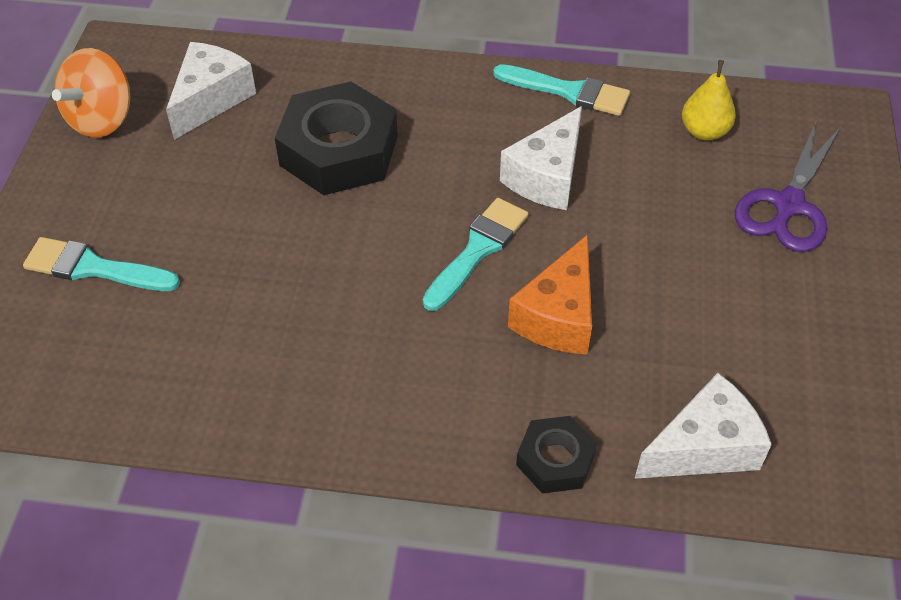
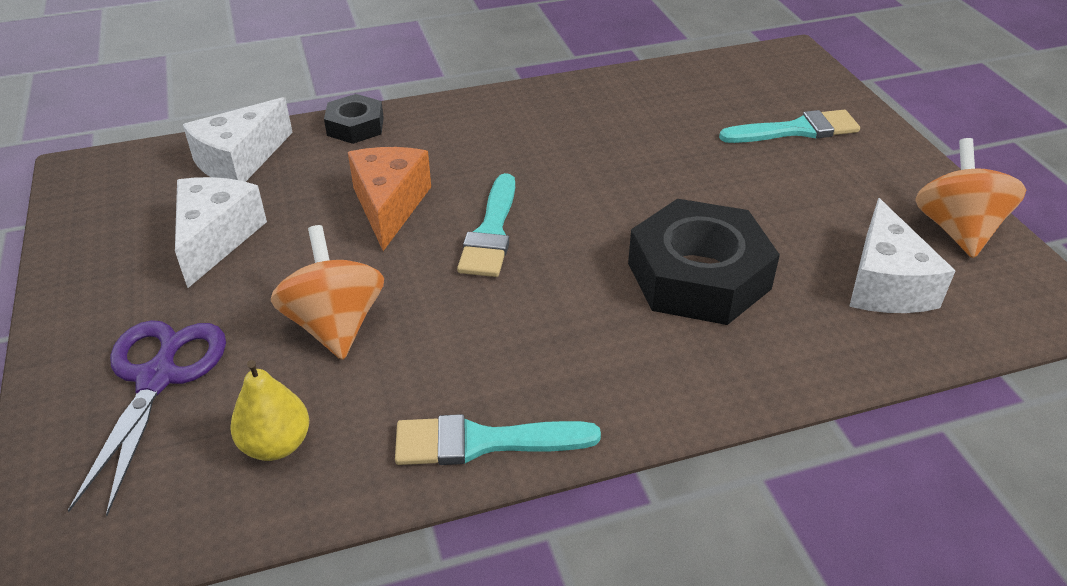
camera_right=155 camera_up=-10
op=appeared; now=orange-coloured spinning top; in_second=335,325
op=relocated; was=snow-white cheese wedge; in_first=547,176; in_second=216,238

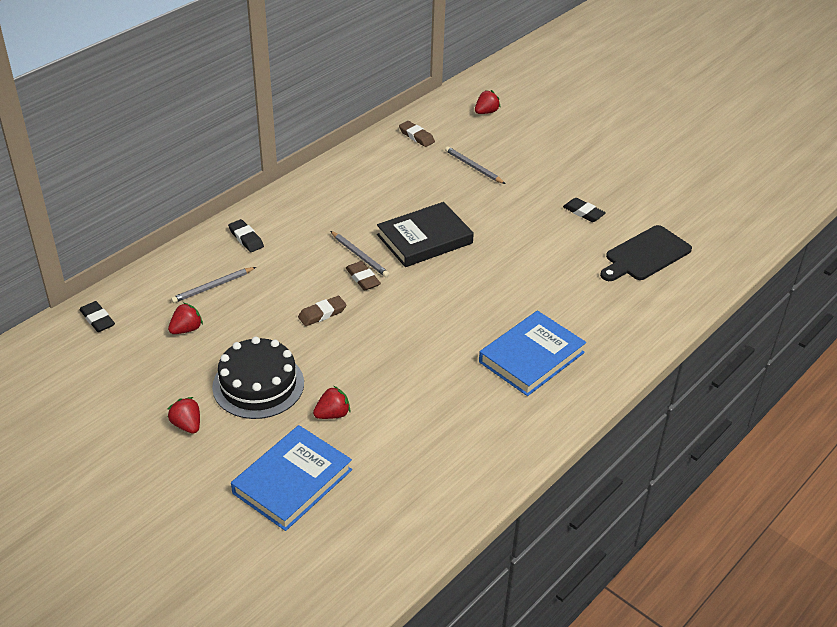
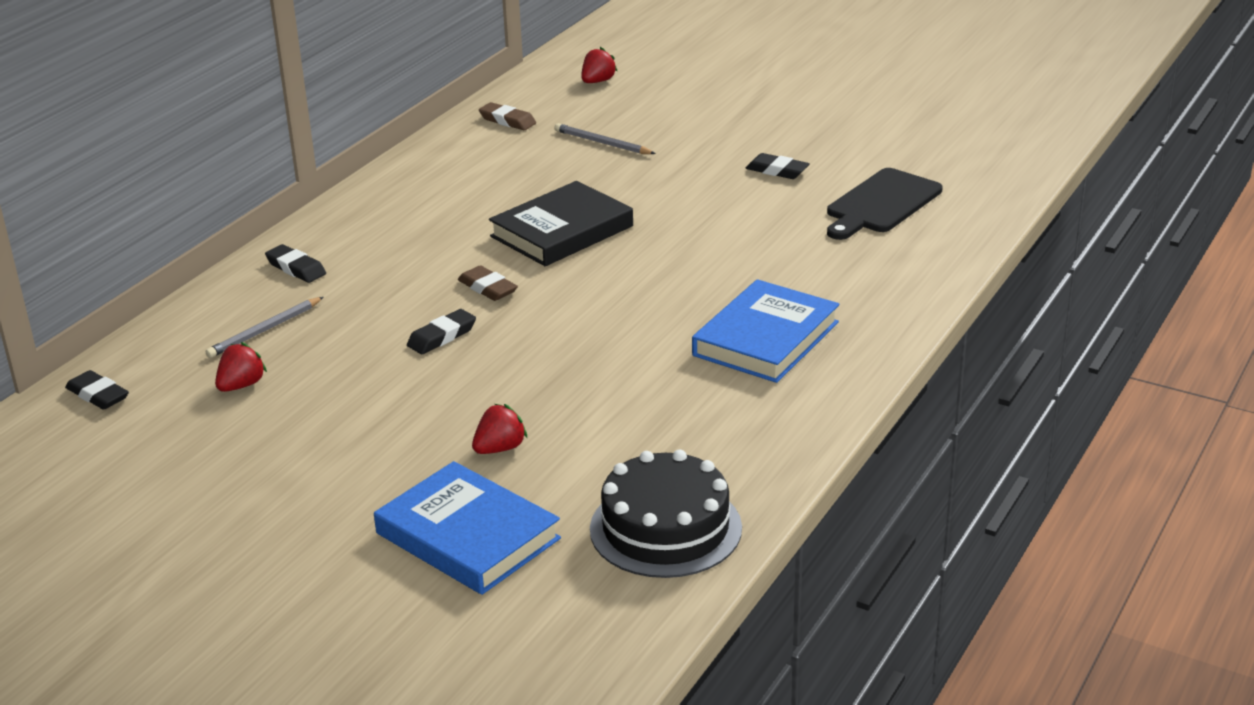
camera_right=-10 camera_up=-10
op=missing; was=red berry; in_first=187,425
op=missing; was=grey lead pencil; in_first=360,256
op=relocated; was=black cake; in_first=258,385; in_second=665,528
op=colour; was=russet gum eraser; now=black gum eraser; in_first=322,313; in_second=442,336
op=spun; was=royal blue hardback; in_first=292,481; in_second=468,536; clockwise=-75

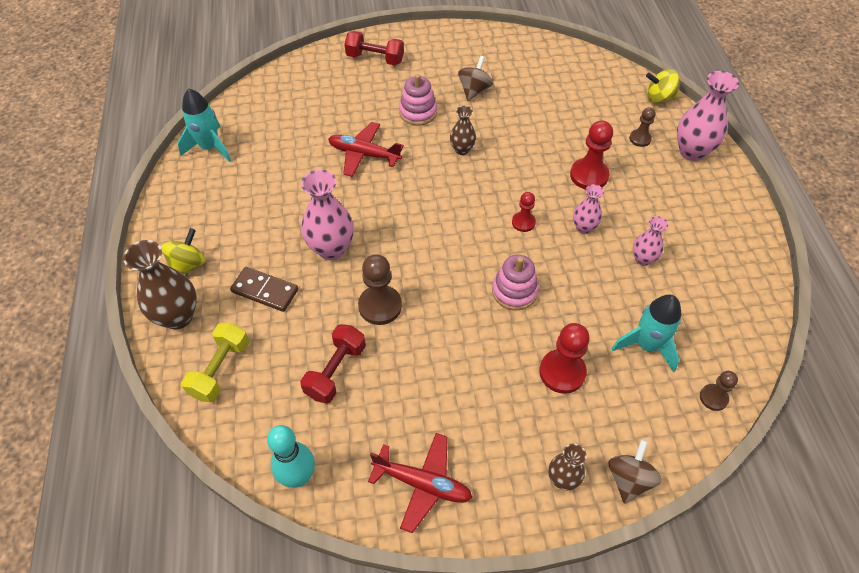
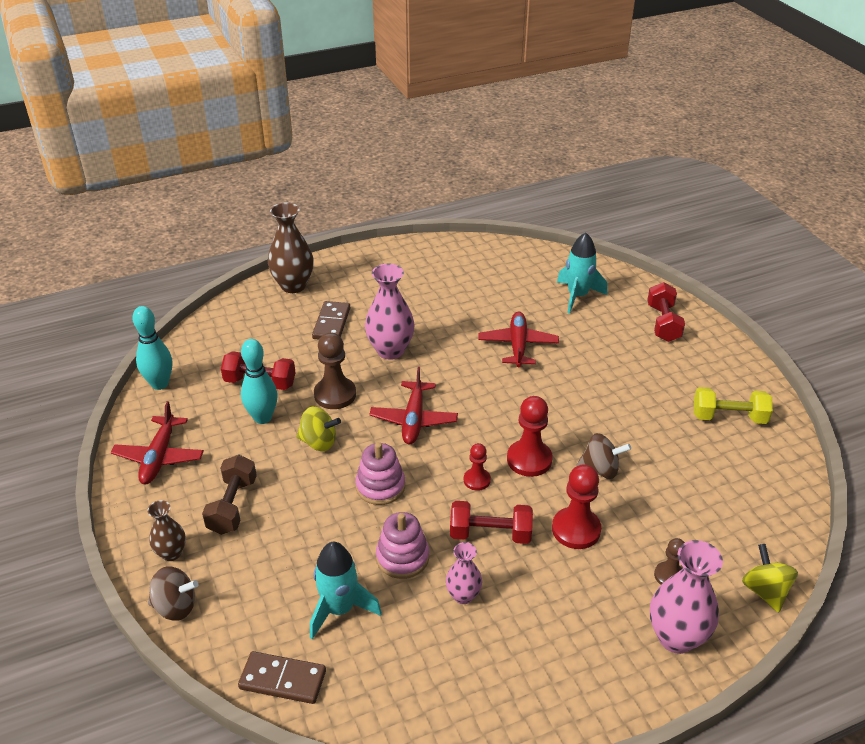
camera_right=75 camera_up=-15
op=missing; was=russet vase; in_first=462,149
op=appeared; now=russet hand weight; in_second=232,506
op=appeared; now=teal skittle; in_second=262,418
op=appeared; now=red toy plane; in_second=413,419
op=relocated; was=golden spinning top; in_first=188,265; in_second=319,442
op=relocated; was=teal toy rocket; in_first=210,147; in_second=577,296
op=relocated; was=golden hand weight; in_first=220,369; in_second=728,417
op=relocated; was=rosy stacking rings; in_first=418,112; in_second=402,557
op=relocated; was=russet spinning top; in_first=474,90; in_second=600,469
op=relocated; was=red pawn; in_first=562,372; in_second=529,459
op=exchanged; was=rosy vase; now=red hand weight; in_first=584,228; in_second=490,534
op=exchanged; was=russet pawn; now=russet domino piece; in_first=713,398; in_second=283,679

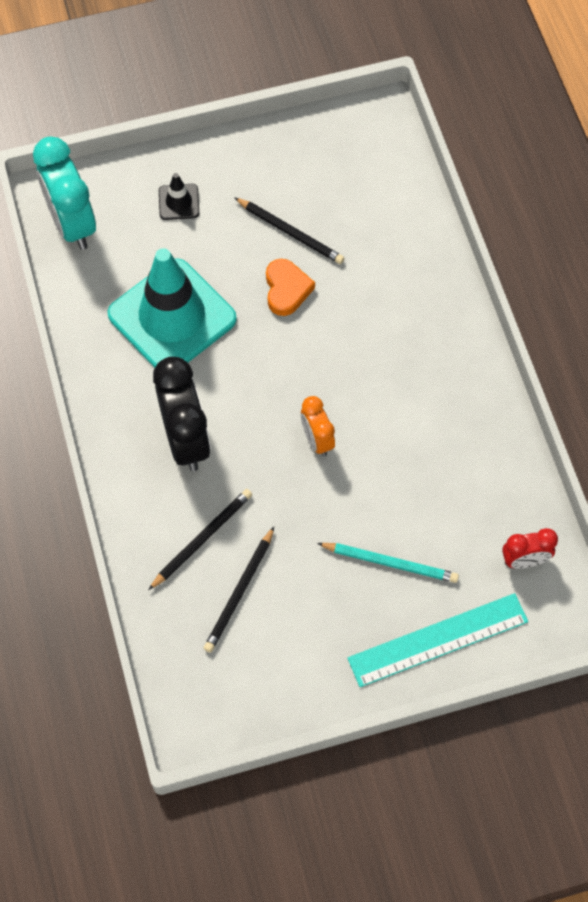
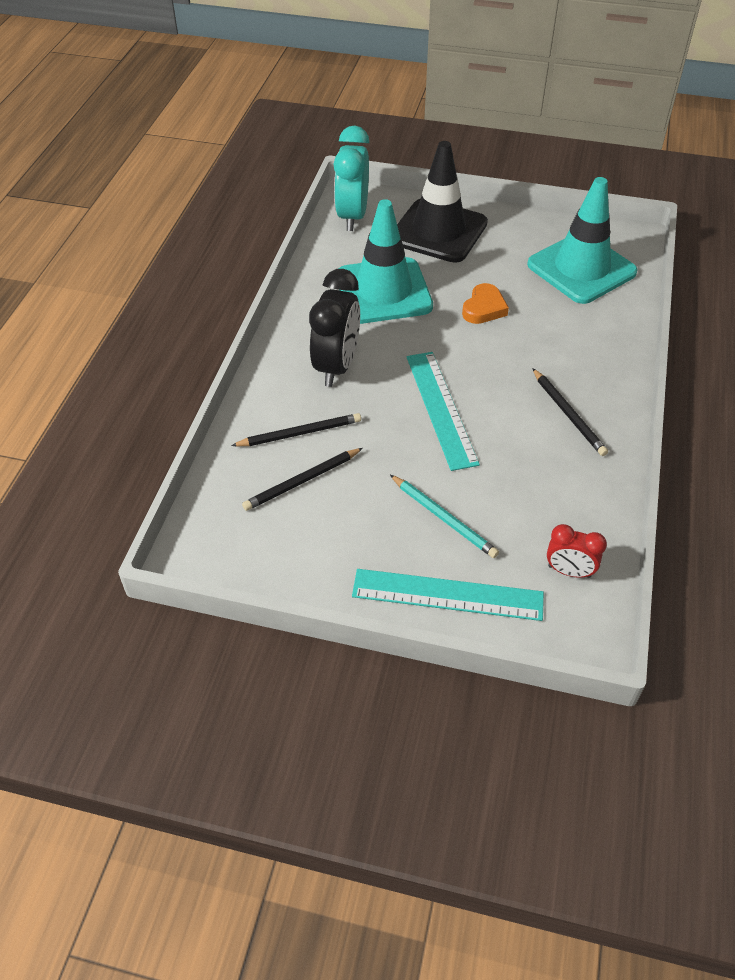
camera_right=30 camera_up=-15
op=appeared; now=teal traffic cone; in_second=581,268
op=relocated; was=black lead pencil; in_first=291,232; in_second=568,414
op=exchanged; was=orange-coloured clock; now=teal measuring stick; in_first=317,440; in_second=441,408
op=size; was=black traffic cone; in_first=179,202; in_second=438,231; ratio=2.43

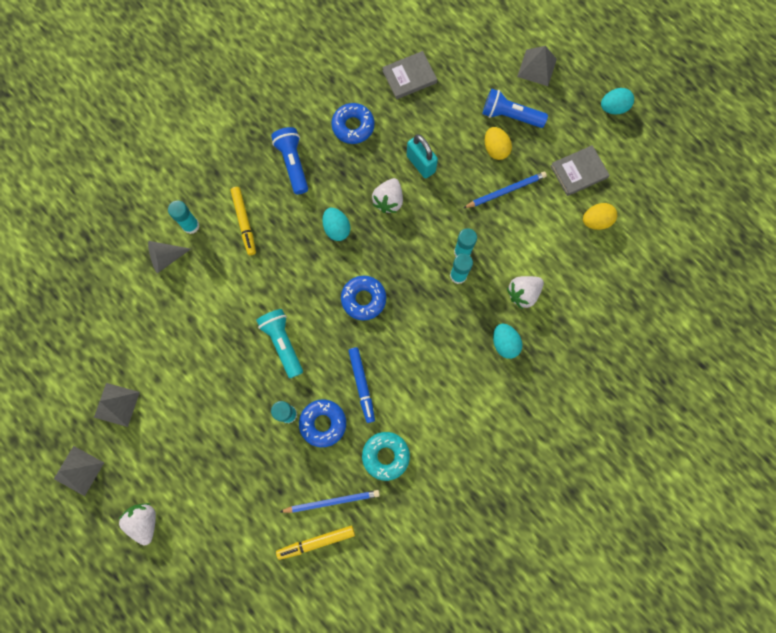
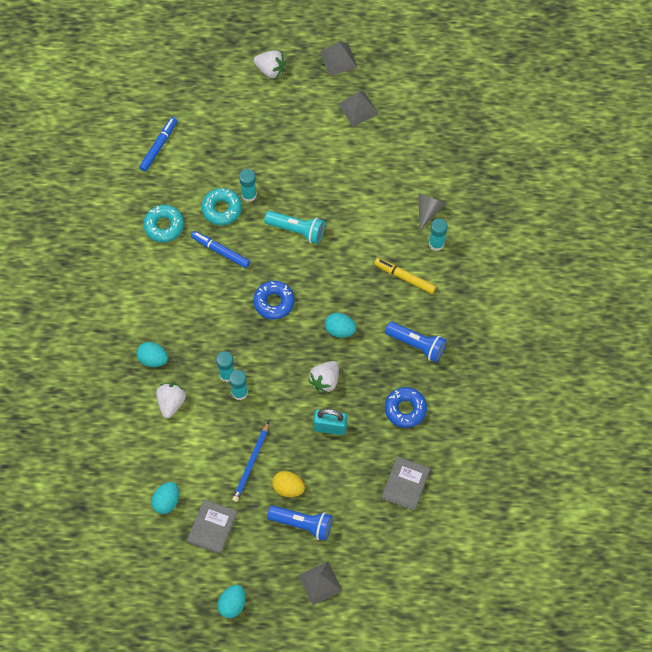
camera_right=135 camera_up=-10
op=missing; was=royal blue lead pencil; in_first=332,501
op=colour; was=golden marker pen; now=royal blue marker pen; in_first=316,542; in_second=158,146
op=colour; was=royal blue glazed donut; now=teal glazed donut; in_first=323,423; in_second=222,209
op=colour; was=golden egg shape; now=teal egg shape; in_first=596,221; in_second=166,501
op=spun; was=snow-white berry; in_first=388,201; in_second=325,380; clockwise=-120
op=spun; was=royal blue torch; in_first=510,116; in_second=302,524; clockwise=45

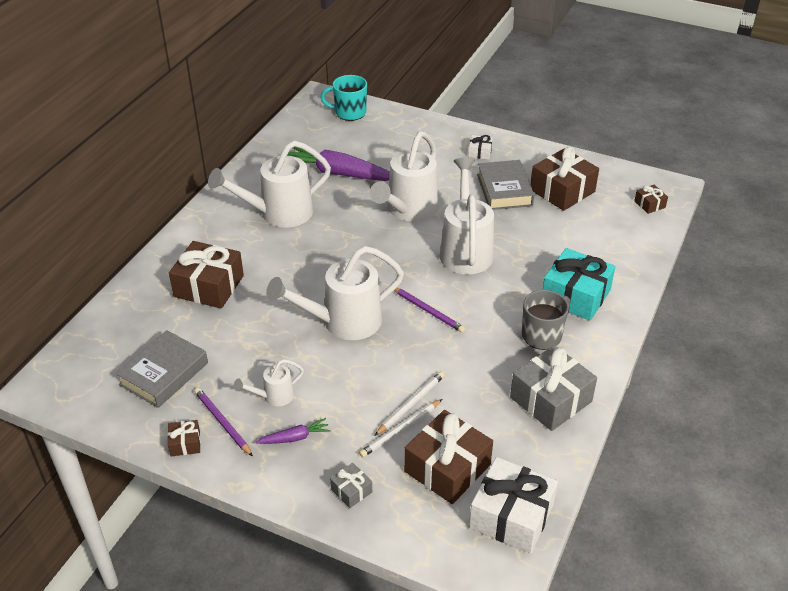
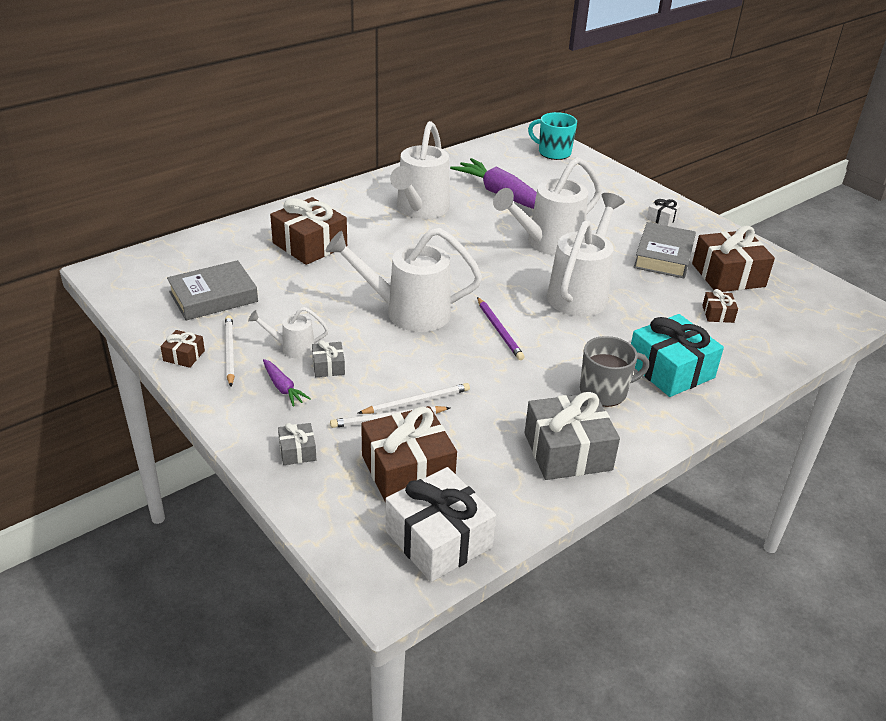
camera_right=25 camera_up=-5
op=appeared; now=grey wrapped gift; in_second=328,366
op=relocated; was=russet wrapped gift; in_first=649,204; in_second=718,314
op=colour; was=violet lead pencil; now=snow-white lead pencil; in_first=222,423; in_second=229,352
op=spun; was=snow-white watering can; in_first=278,213; in_second=420,210; clockwise=-75
op=spun; was=violet root vegetable; in_first=295,437; in_second=283,388; clockwise=45

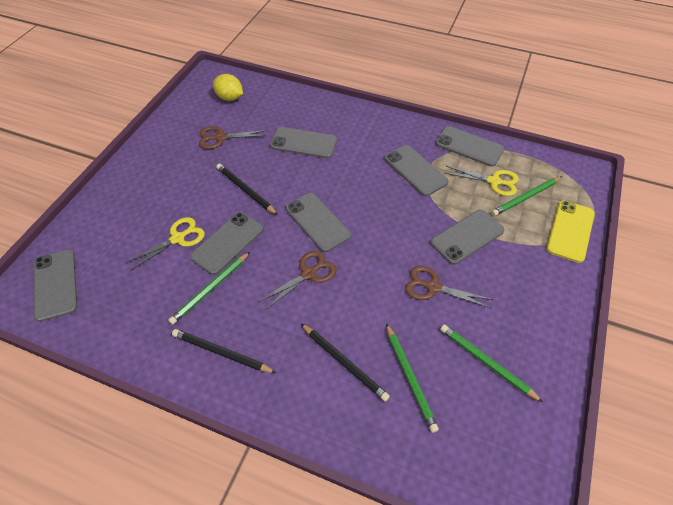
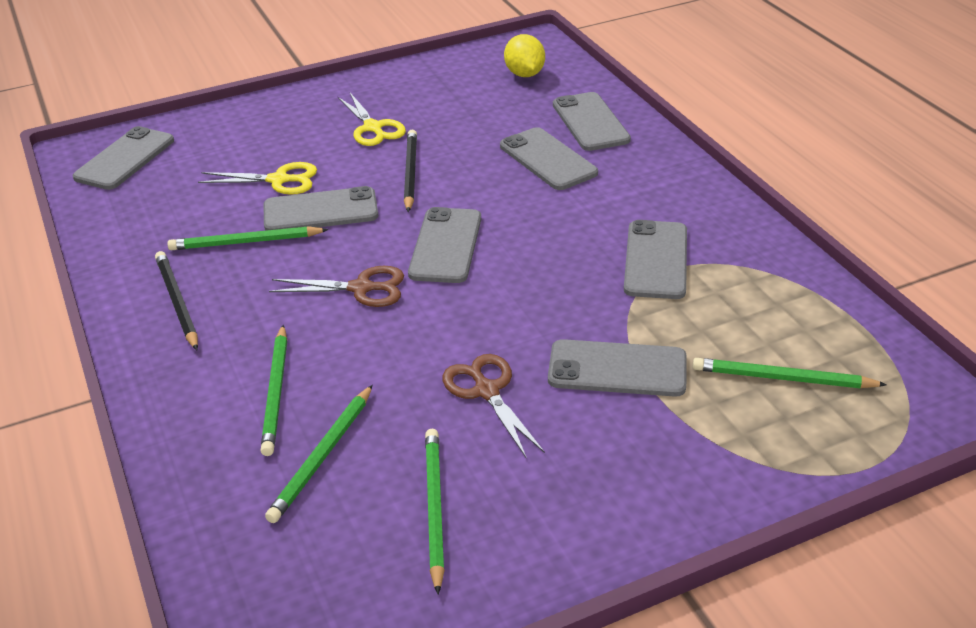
camera_right=45 camera_up=-15
op=missing; was=russet scissors; in_first=221,137
op=missing; was=golden phone; in_first=570,231
op=relocated; was=grey phone; in_first=469,146; in_second=590,122
op=relocated; was=golden scissors; in_first=494,181; in_second=373,128
op=colour; was=black lead pencil; now=emerald lead pencil; in_first=344,362; in_second=276,392

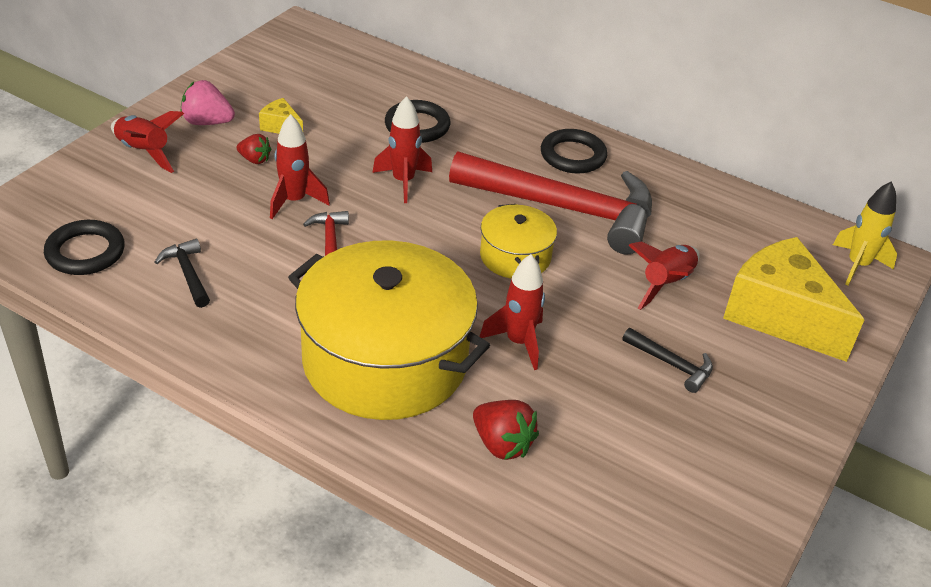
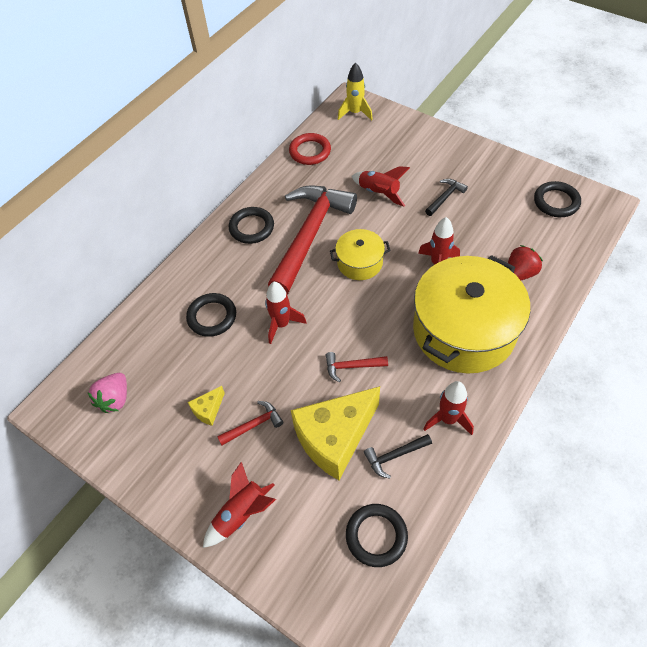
camera_right=-80 camera_up=15
op=appeared; now=red hoop; in_second=310,151
op=appeared; now=black hoop; in_second=556,202
op=relocated; was=rosy berry; in_first=207,122; in_second=115,399
op=relocated; was=red toy rocket; in_first=294,201; in_second=448,419
op=relocated; was=golden cheese wedge; in_first=780,316; in_second=335,438
op=exchanged; was=red berry; now=red claw hammer; in_first=255,160; in_second=253,425

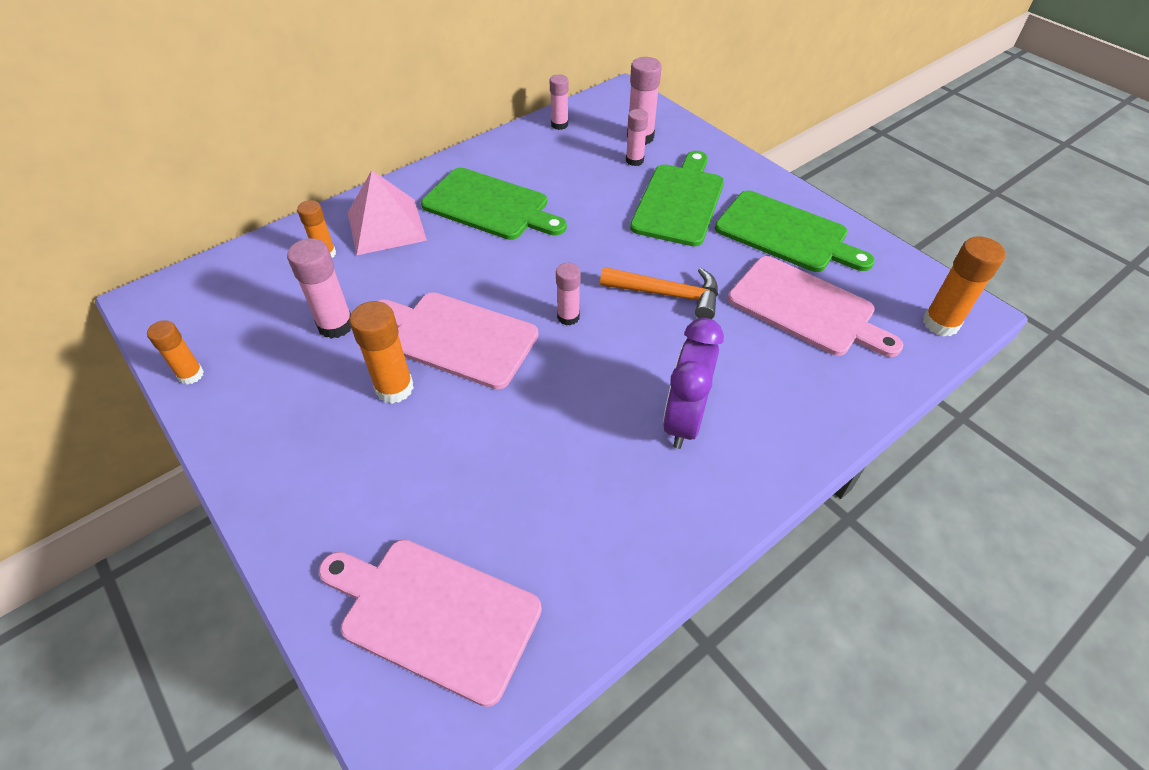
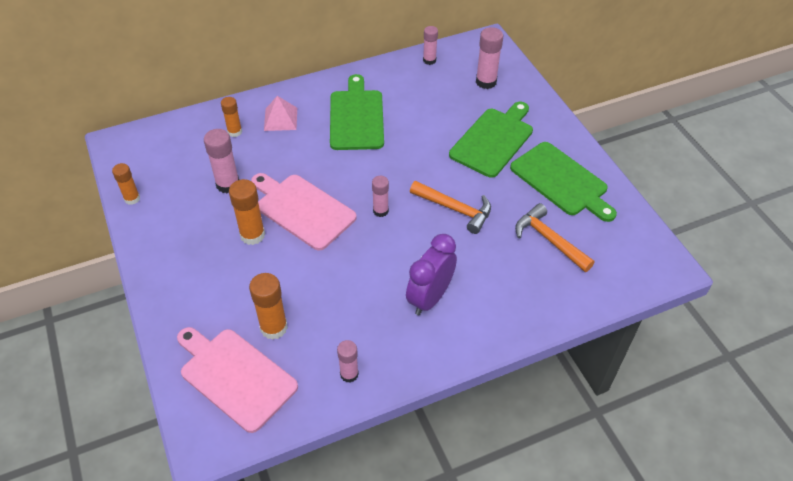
camera_right=15 camera_up=0
op=relocated; was=rosy glue stick; in_first=634,160; in_second=349,374
op=relocated; was=orange-coloured glue stick; in_first=940,323; in_second=274,327
op=exchanged; was=rosy chopping board; now=orange-coloured claw hammer; in_first=806,308; in_second=549,240
op=spun; was=emerald chopping board; in_first=490,205; in_second=356,117; clockwise=-135
op=size; was=rosy pyramid shape; in_first=386,226; in_second=280,119; ratio=0.66

